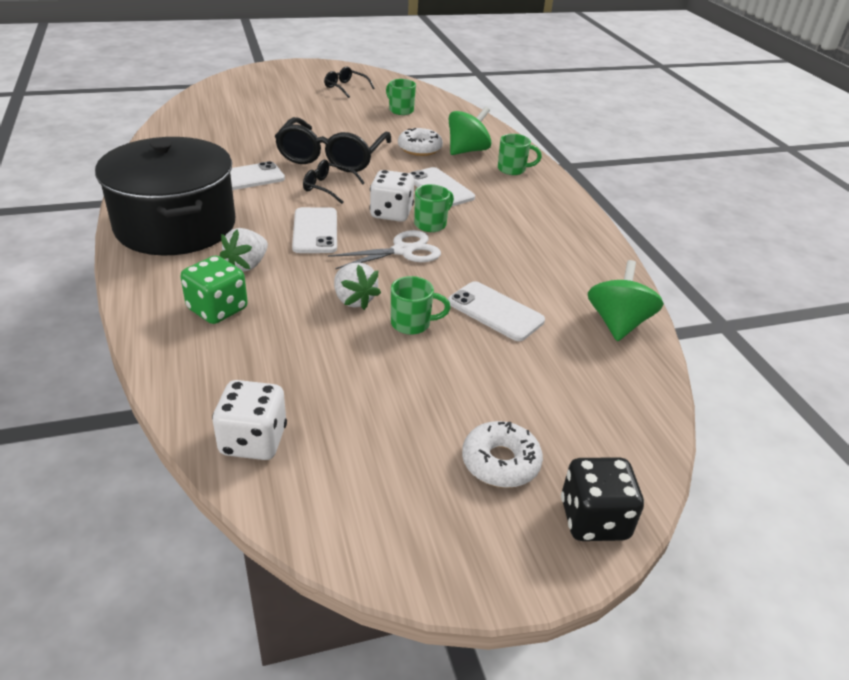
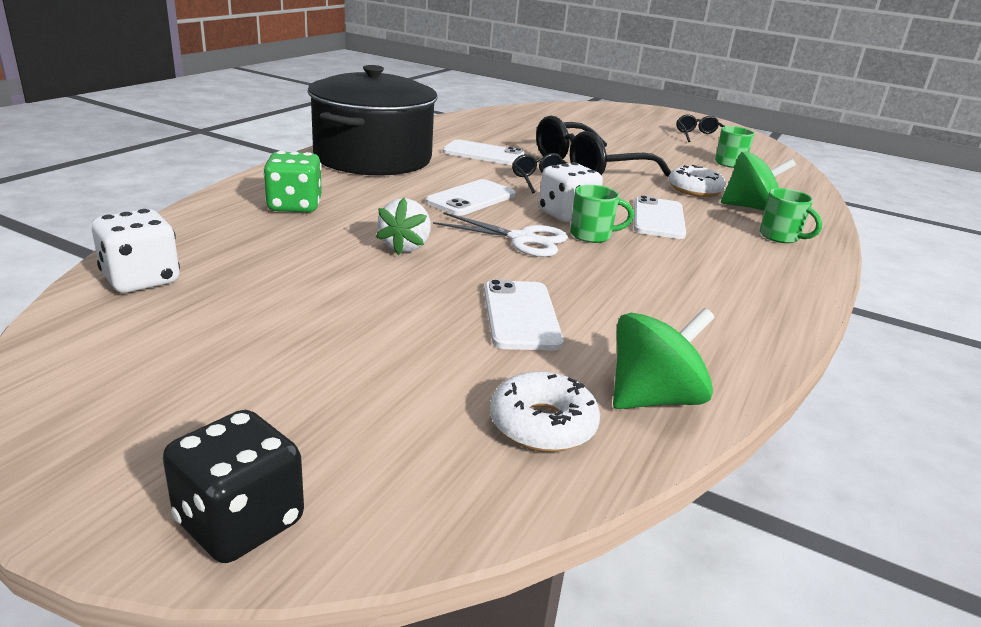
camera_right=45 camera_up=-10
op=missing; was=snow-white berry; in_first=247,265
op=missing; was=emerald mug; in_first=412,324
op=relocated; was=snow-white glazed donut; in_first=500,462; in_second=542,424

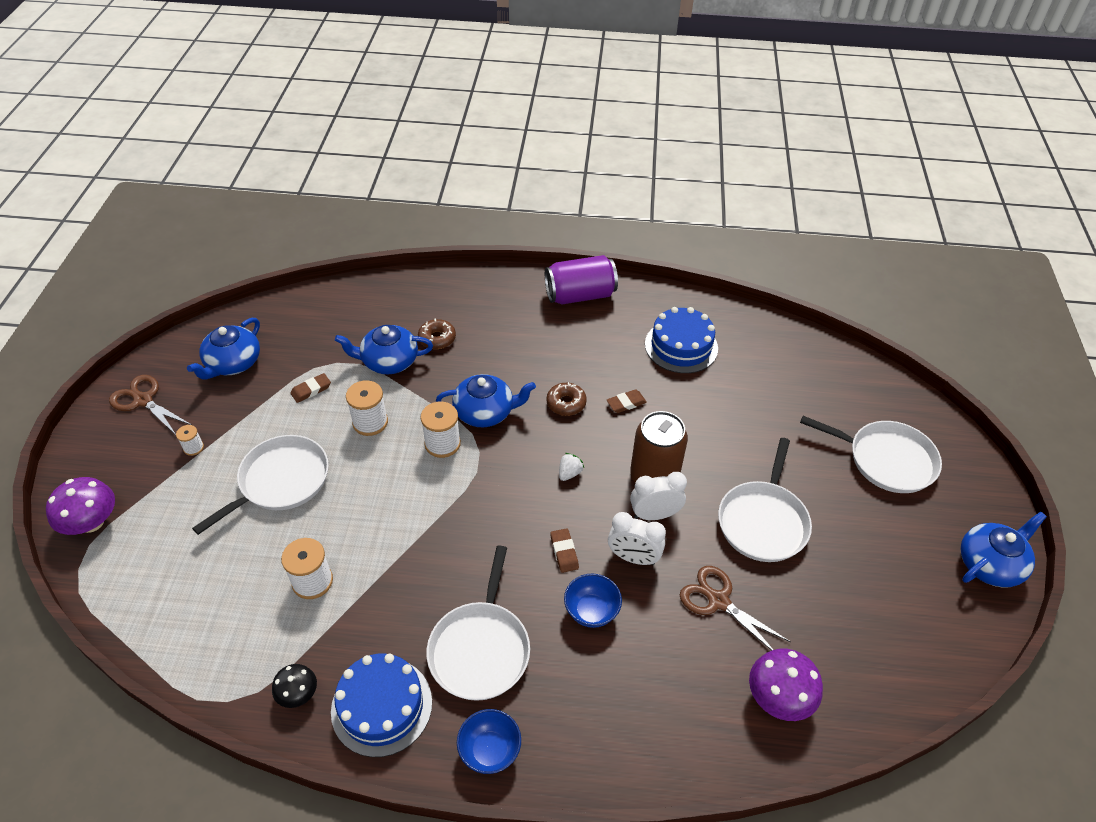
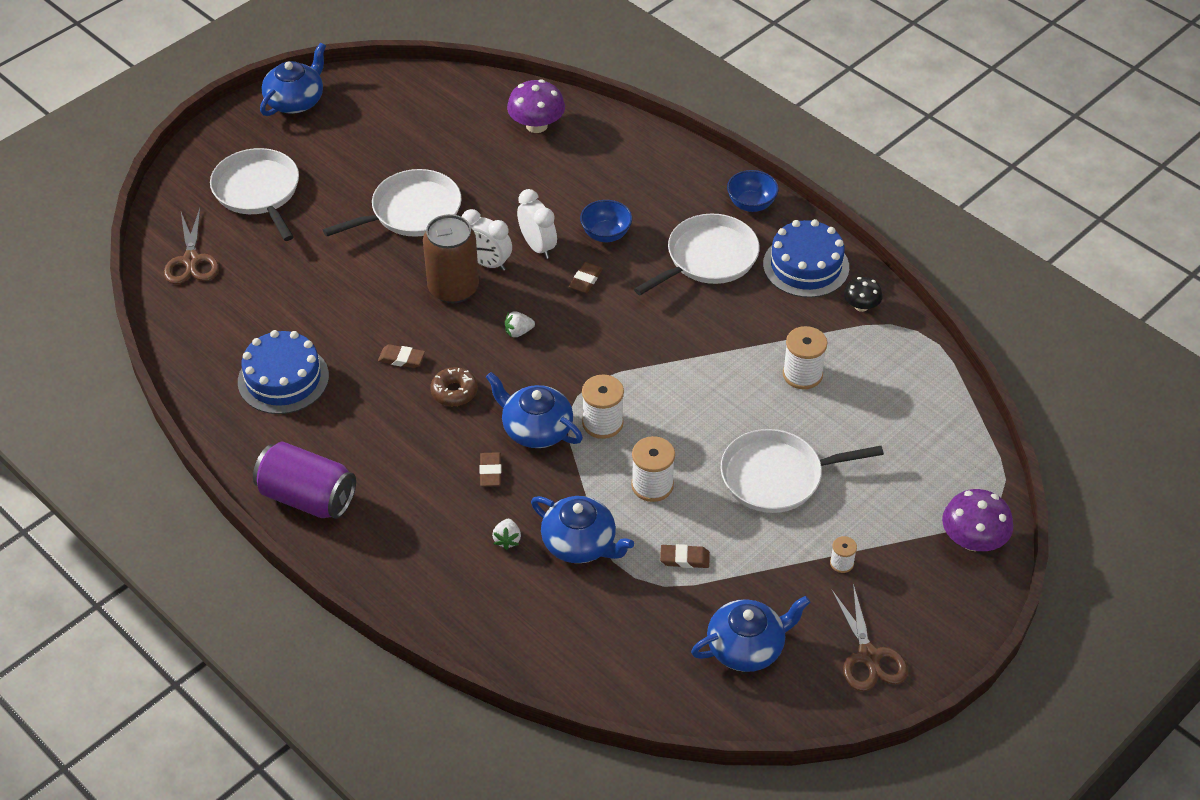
camera_right=-140 camera_up=0
op=appeared; now=russet gum eraser; in_second=490,471
op=relocated; was=russet scissors; in_first=718,601; in_second=191,260
op=exchanged; was=russet glazed donut; now=snow-white berry; in_first=437,338; in_second=507,540
op=spun; was=royal blue tea pot; in_first=990,564; in_second=295,101; clockwise=120

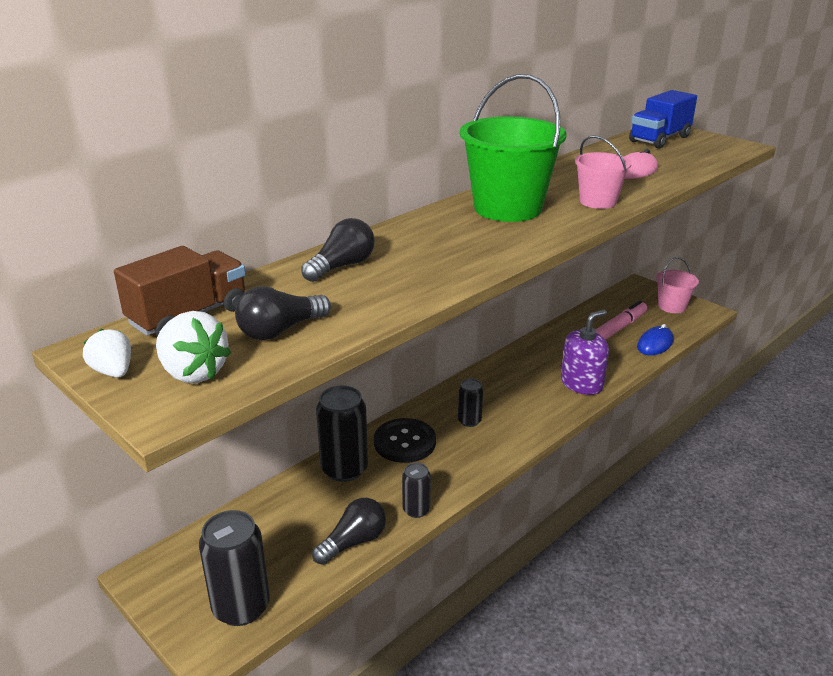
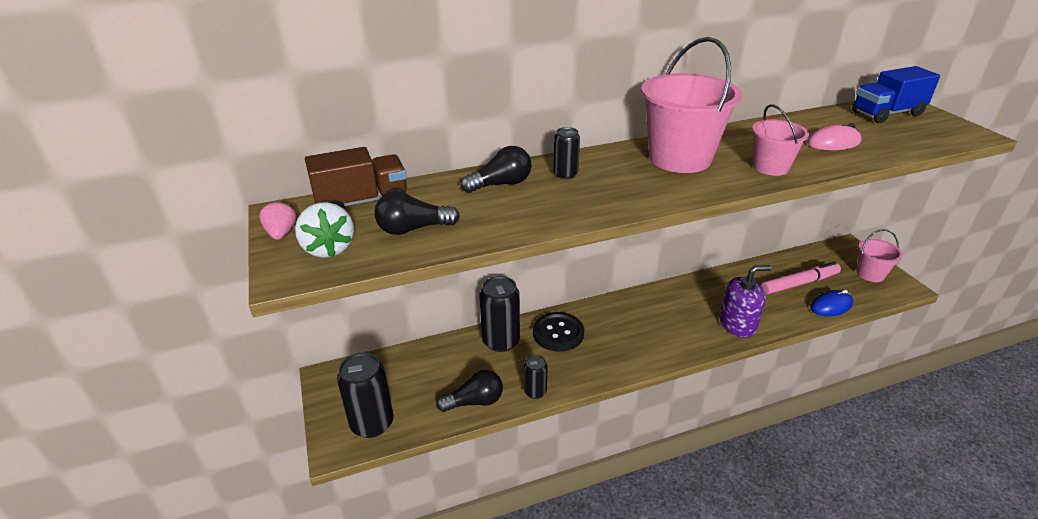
camera_right=25 camera_up=5
op=relocated; was=black soda can; in_first=469,421; in_second=565,174
op=colour; was=snow-white berry; now=rosy berry; in_first=113,372; in_second=281,234
op=colour; was=emerald pail; now=rosy pail; in_first=508,208; in_second=680,158

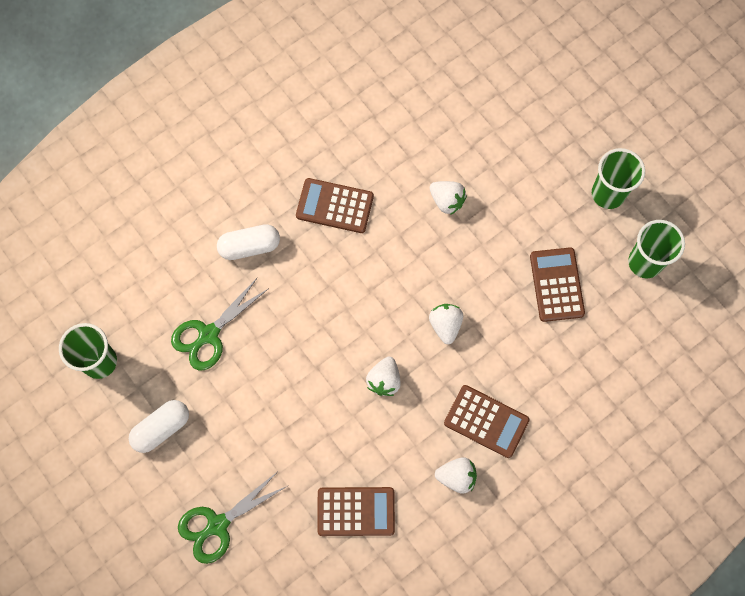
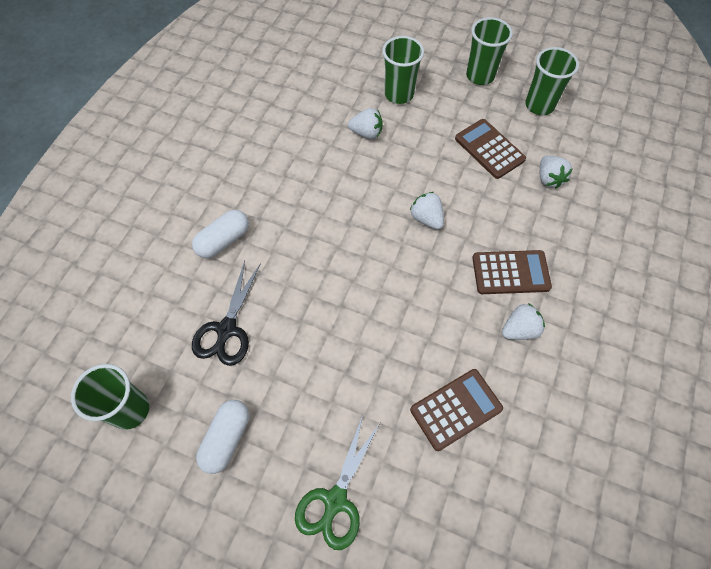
camera_right=-30 camera_up=-10
op=missing; was=russet calculator; in_first=335,206
op=appeared; now=emerald cup; in_second=399,94
op=relocated; was=snow-white berry; in_first=384,380; in_second=549,179
op=colour; was=emerald scissors; now=black scissors; in_first=208,334; in_second=226,329

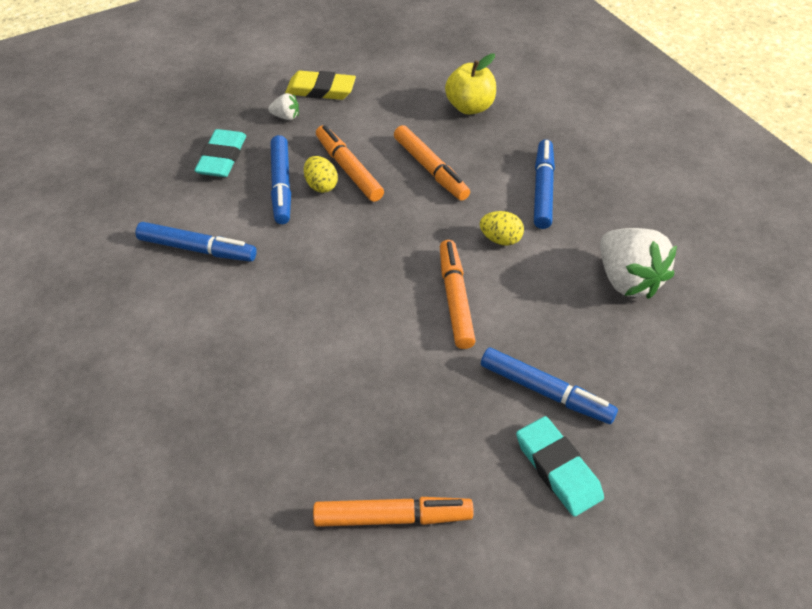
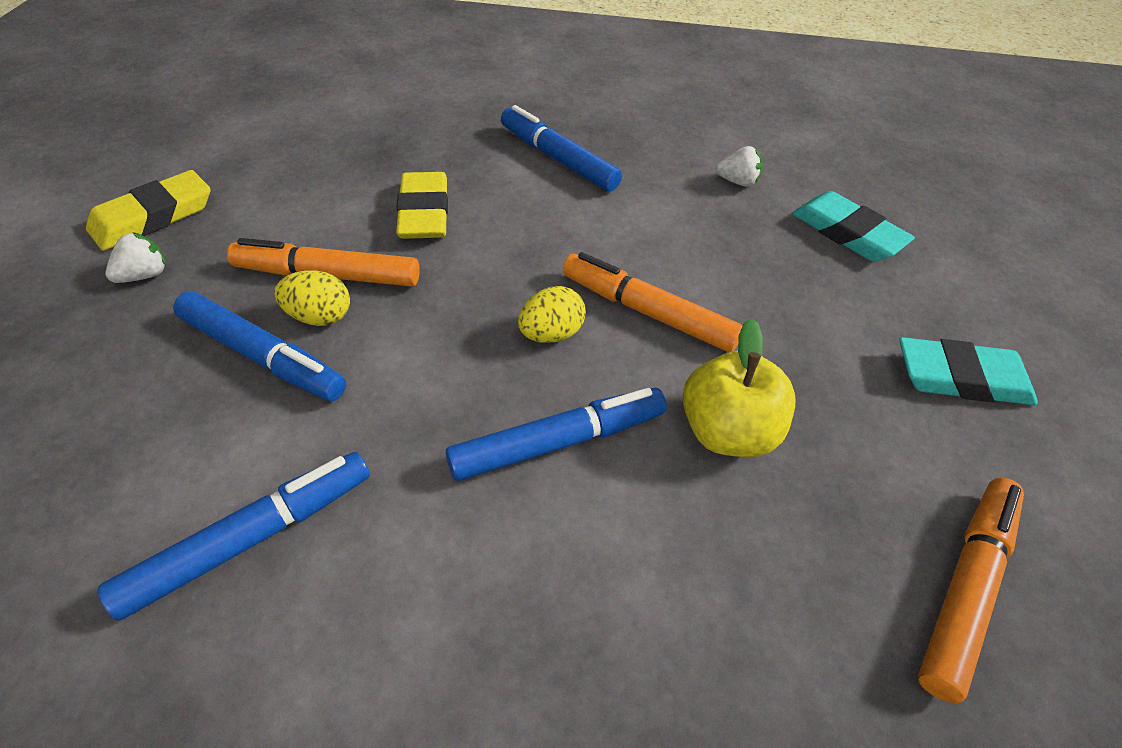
camera_right=-55 camera_up=0
op=relocated; was=teal gum eraser; in_first=222,157; in_second=847,233
op=relocated; was=golden apple; in_first=470,107; in_second=727,431
op=relocated; was=golden egg shape; in_first=500,239; in_second=551,334
op=relocated; was=royal blue marker pen; in_first=545,392; in_second=558,442
op=exchanged; was=orange-coloured marker pen; now=golden gum eraser; in_first=430,169; in_second=424,212
op=size; was=snow-white berry; in_first=628,280; in_second=737,182; ratio=0.45

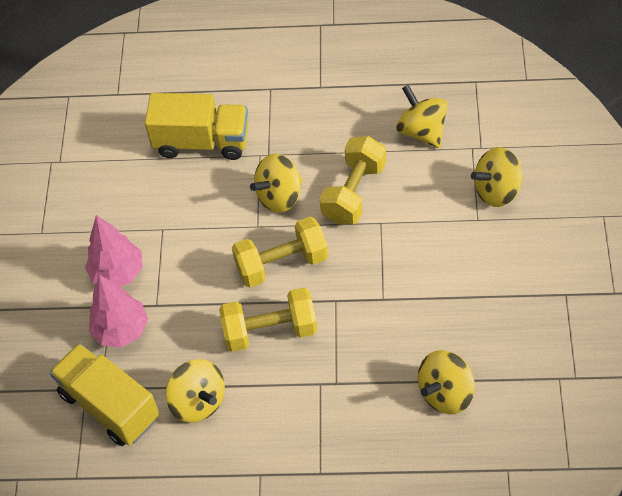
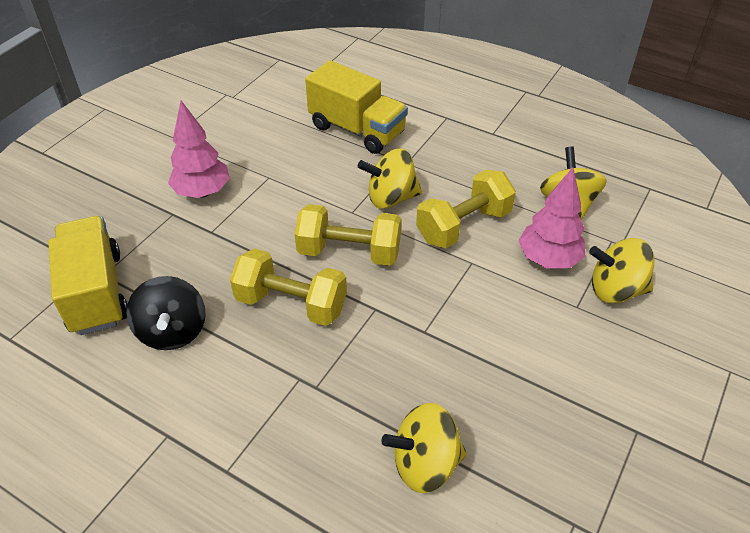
camera_right=25 camera_up=-10
op=relocated; was=rosy fir tree; in_first=121,330; in_second=548,259
op=colour; was=golden spinning top; now=black spinning top; in_first=198,401; in_second=172,331

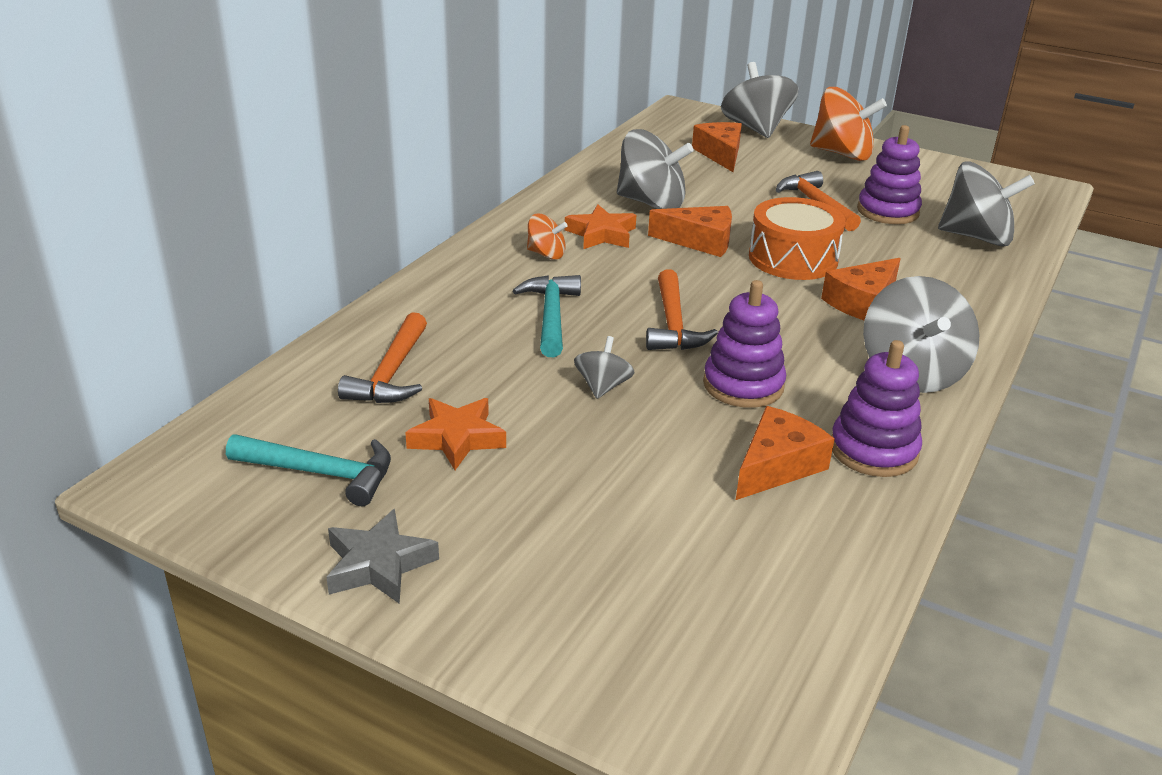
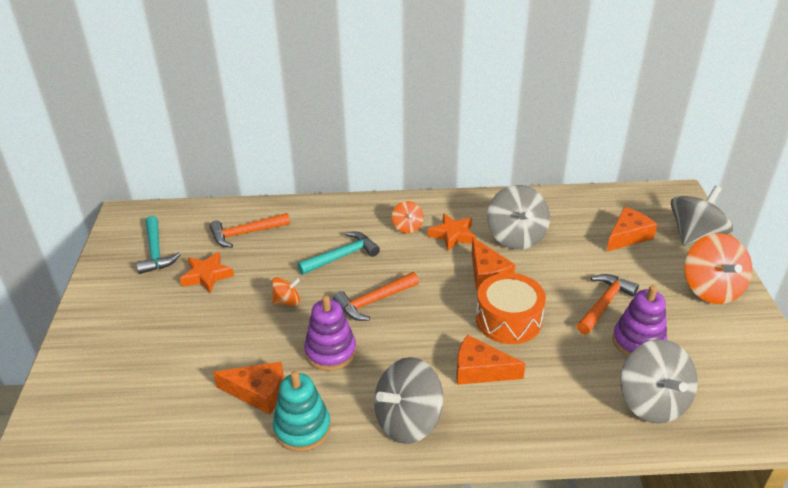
camera_right=60 camera_up=5
op=missing; was=grey five-pointed star; in_first=378,565
op=colour; was=grey spinning top; now=orange-coloured spinning top; in_first=603,387; in_second=287,301
op=colour; was=violet stacking rings; now=teal stacking rings; in_first=873,450; in_second=302,428

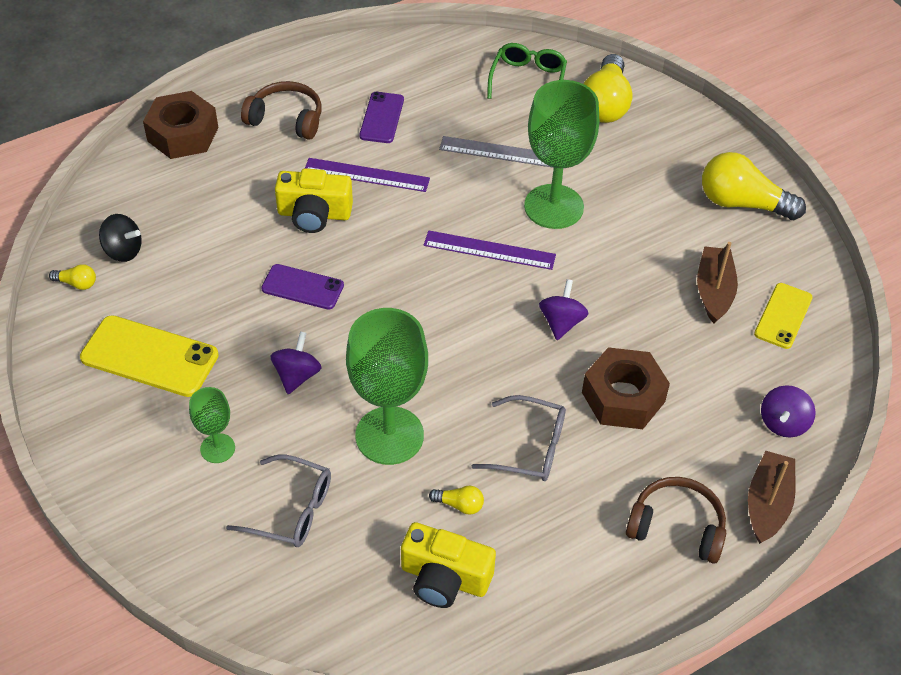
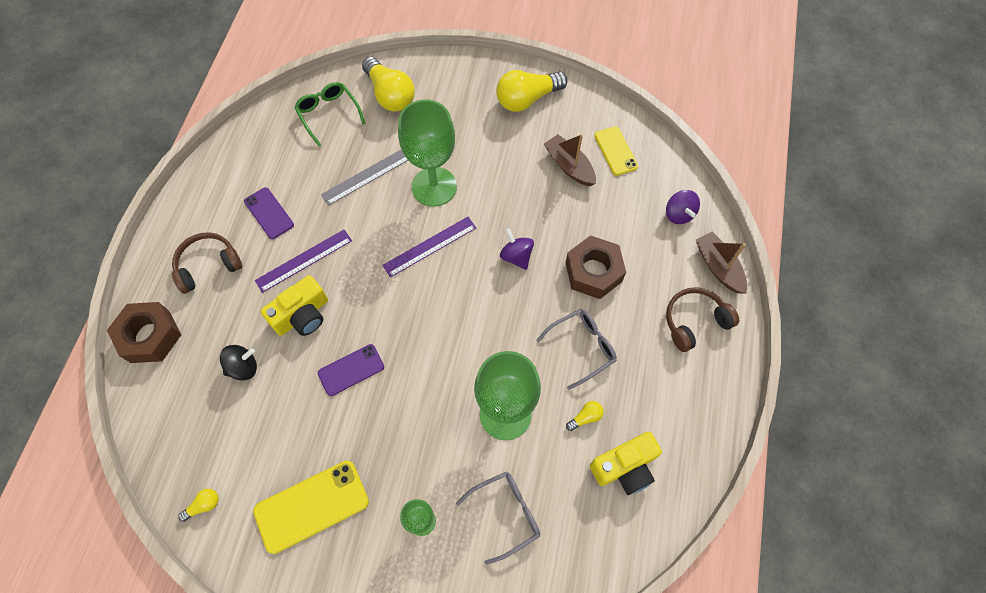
camera_right=-45 camera_up=15
op=missing; was=violet spinning top; in_first=297,375
op=relocated; was=black spinning top; in_first=123,251; in_second=243,367

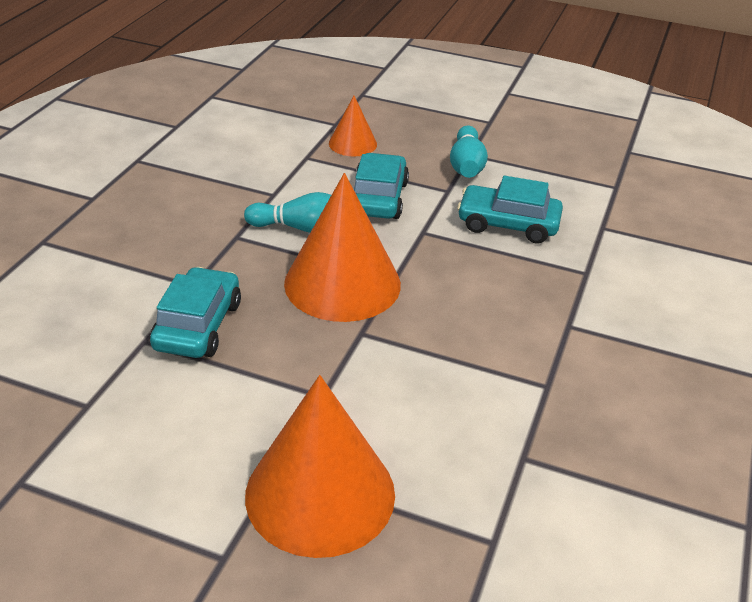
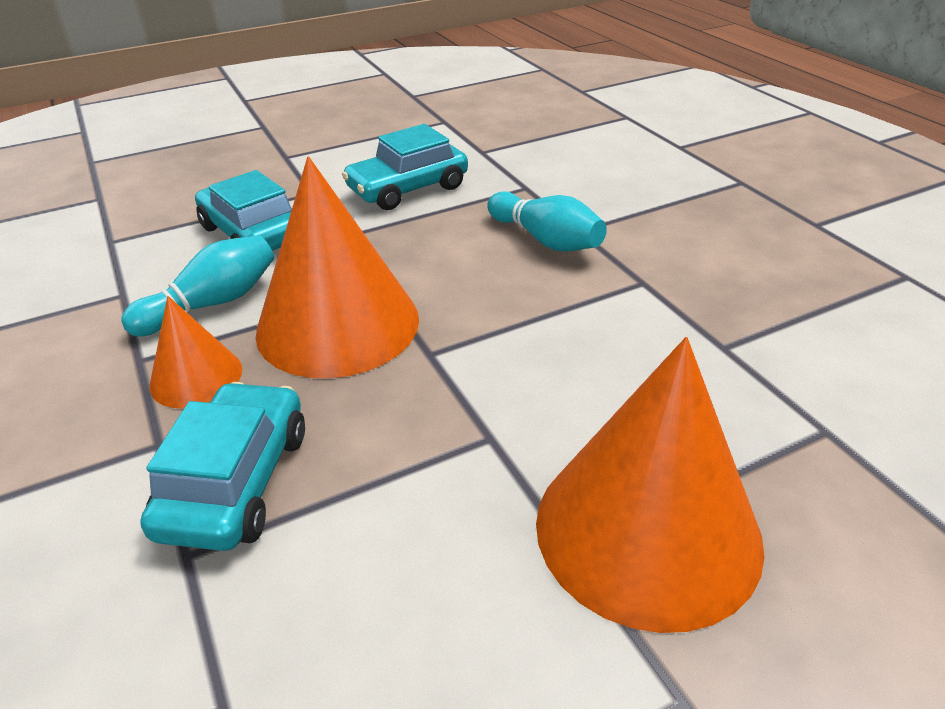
camera_right=-45 camera_up=0
op=relocated; was=orange-coloured cone shape; in_first=352,143; in_second=196,377
op=relocated; was=teal skittle; in_first=466,165; in_second=546,240
op=spun; was=teal car; in_first=198,325; in_second=235,481; clockwise=45

